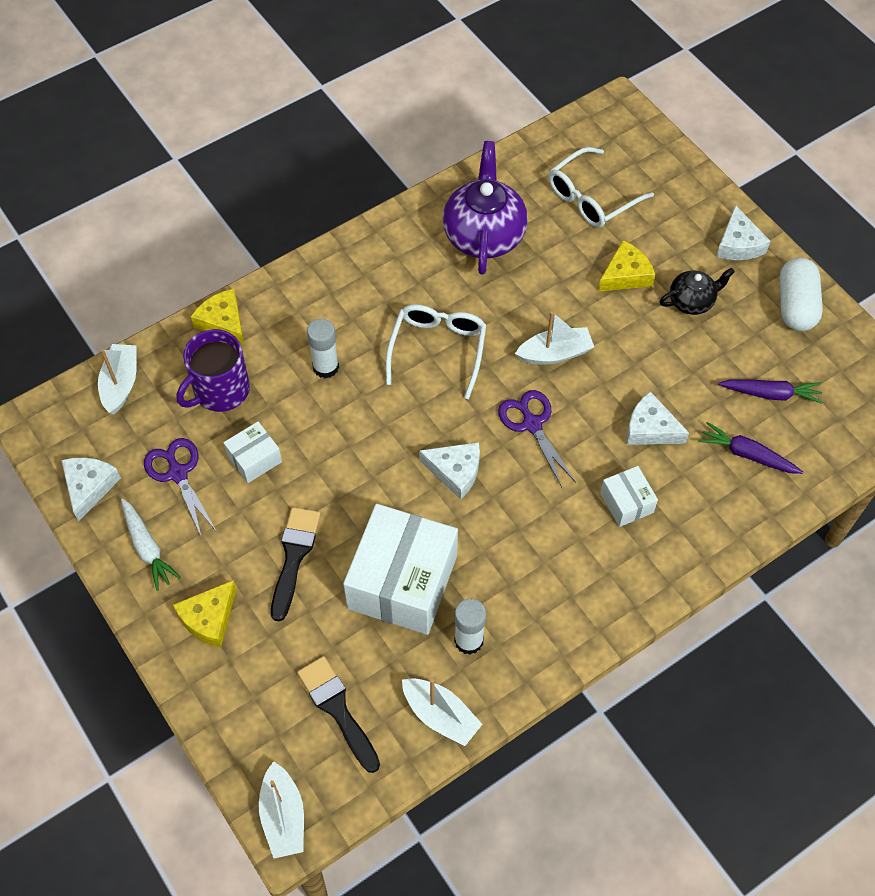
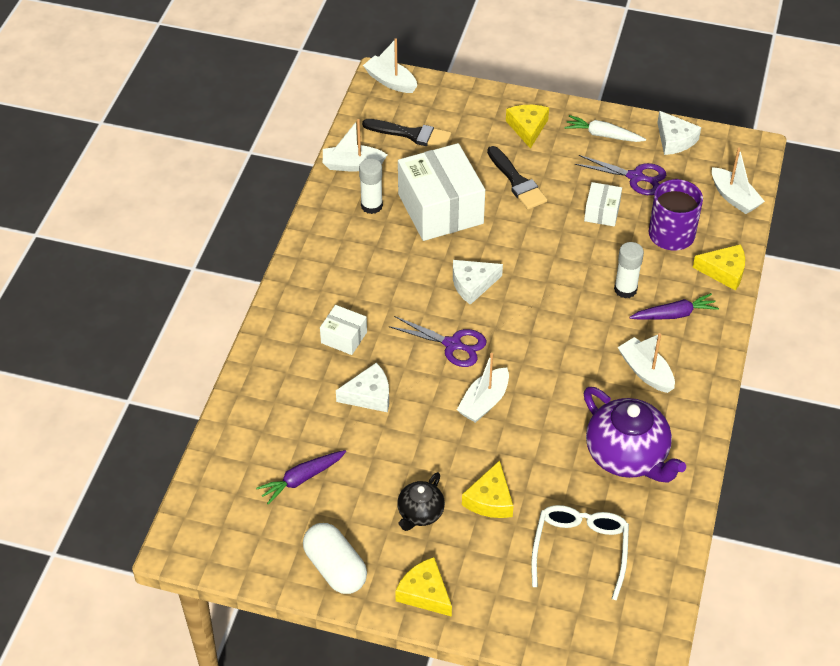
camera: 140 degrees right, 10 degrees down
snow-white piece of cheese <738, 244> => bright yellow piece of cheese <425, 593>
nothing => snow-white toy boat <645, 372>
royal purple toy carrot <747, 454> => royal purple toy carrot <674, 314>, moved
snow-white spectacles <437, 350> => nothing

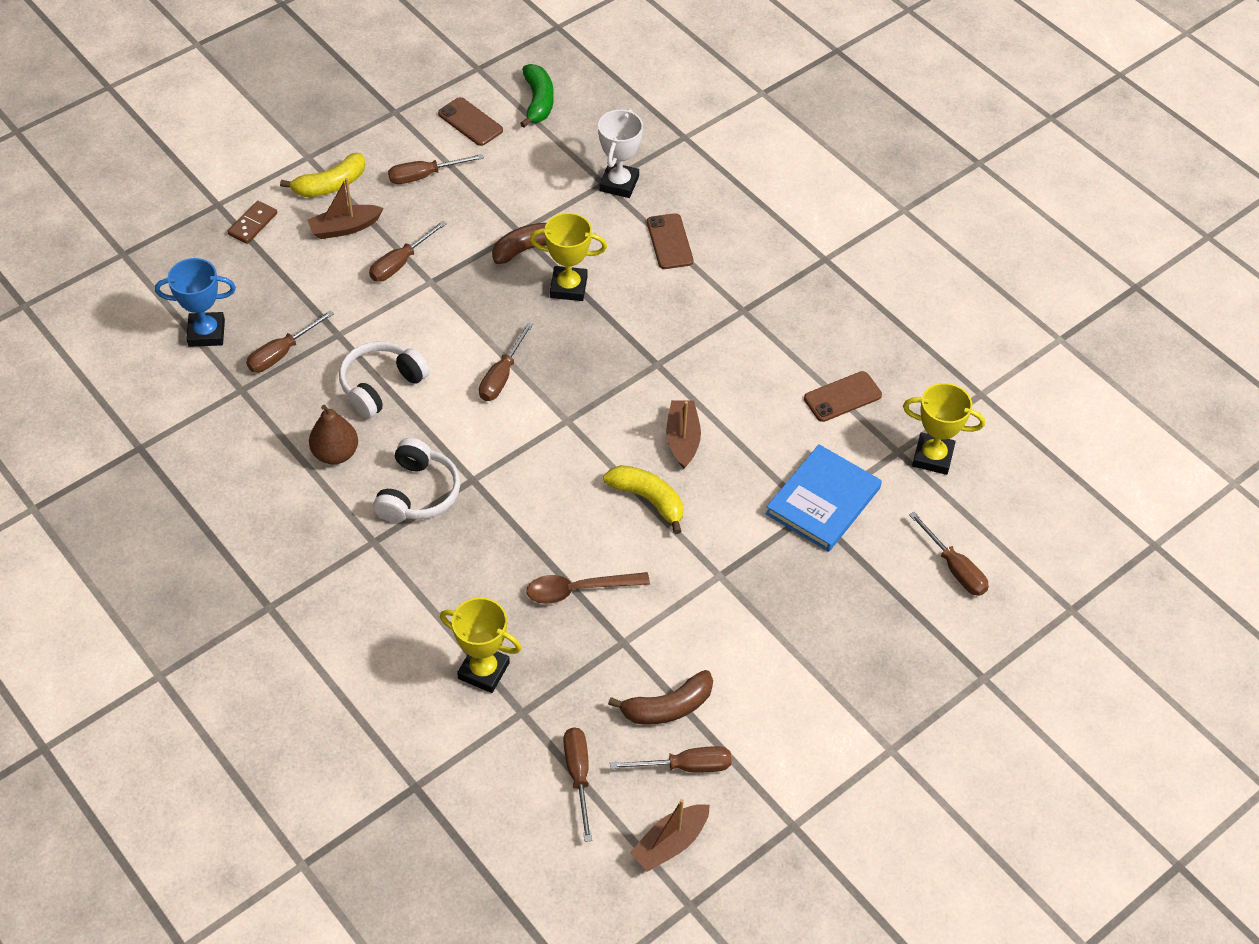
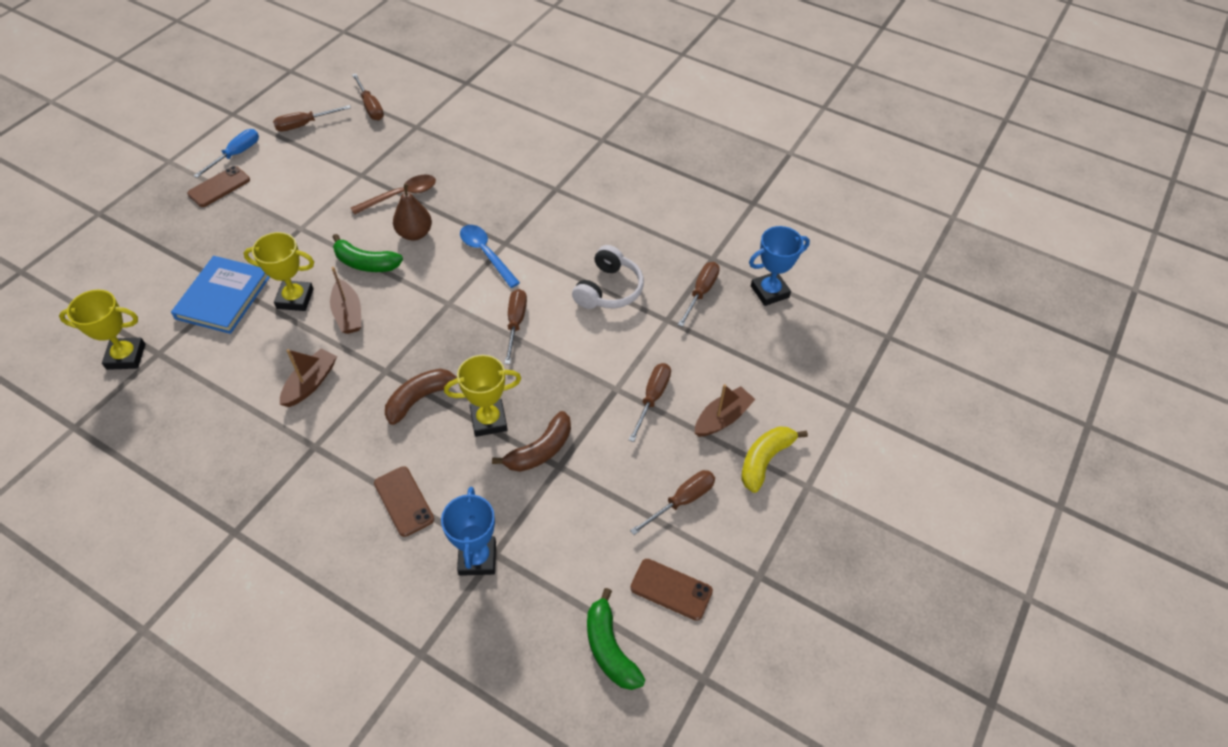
camera: 160 degrees right, 0 degrees up
dark brown smartphone <842, 397> => dark brown smartphone <219, 187>, moved
nothing => cobalt flat screwdriver <236, 154>
bright yellow prize cup <483, 670> => bright yellow prize cup <295, 299>, moved
dark brown toy boat <670, 843> => dark brown toy boat <310, 383>, moved
bright yellow banana fruit <648, 499> => emerald banana fruit <366, 263>
dark brown banana fruit <668, 707> => dark brown banana fruit <420, 398>, moved
dark brown pear fruit <335, 453> => dark brown pear fruit <415, 233>, moved
snow-white prize cup <619, 184> => cobalt prize cup <477, 558>
nothing => cobalt teaspoon <486, 254>
dark brown domino tile <253, 224> => nothing
snow-white headphones <418, 493> => nothing
dark brown flat screwdriver <954, 568> => nothing

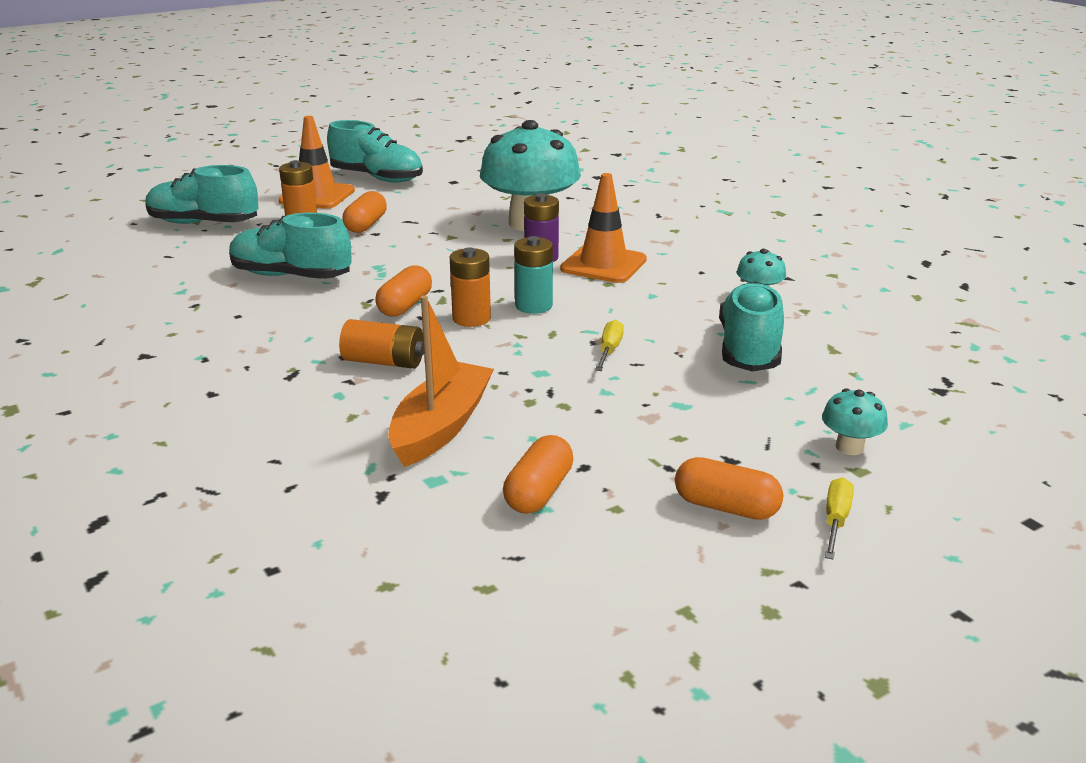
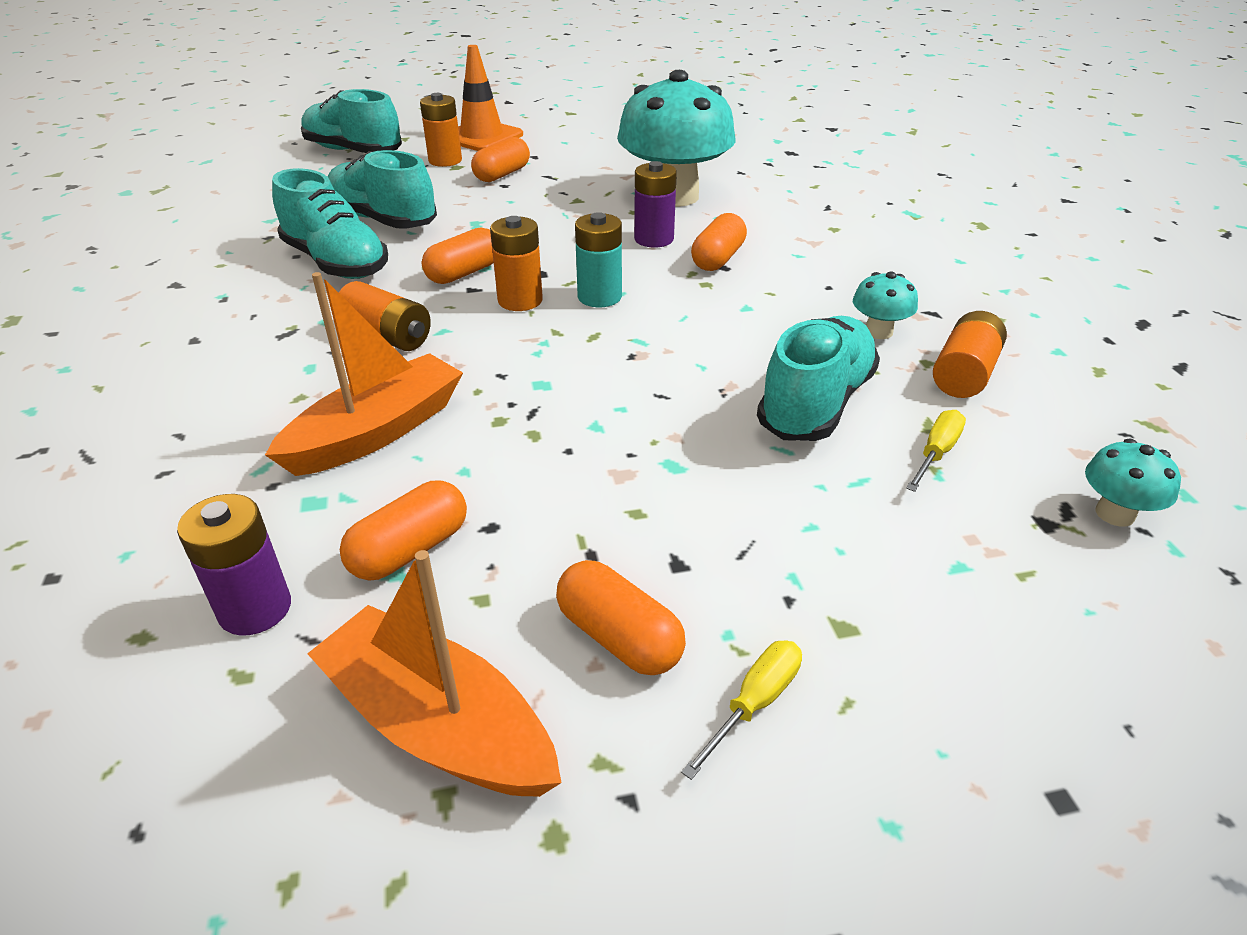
camera: 20 degrees right, 10 degrees up
nothing => royal purple AA battery <255, 609>
turquoise lace-up shoe <377, 178> => turquoise lace-up shoe <336, 263>, moved
nothing => bright orange toy boat <438, 724>
bright orange traffic cone <603, 264> => bright orange pill <717, 259>
bright yellow flat screwdriver <609, 350> => bright yellow flat screwdriver <936, 453>, moved
nothing => bright orange AA battery <964, 374>
turquoise toadstool <849, 447> => turquoise toadstool <1114, 514>, moved

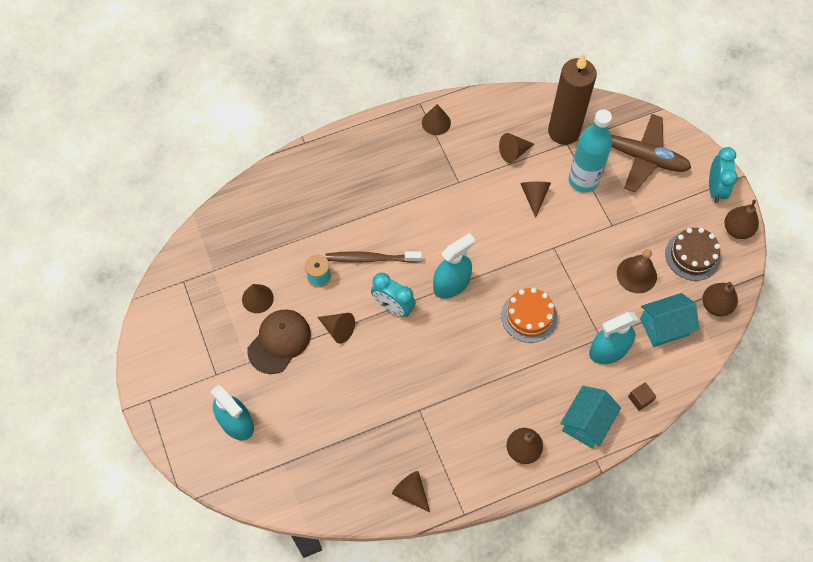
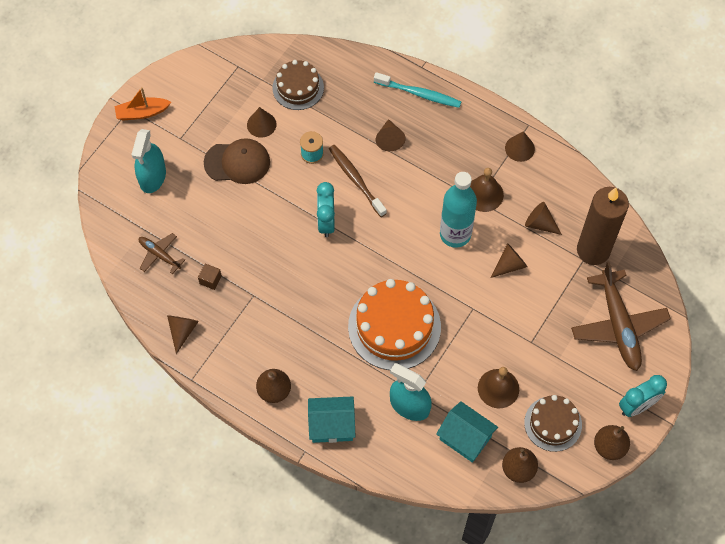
camera: 55 degrees right, 0 degrees up
nothing => bright orange toy boat <142, 113>
nothing => dark brown plane <160, 255>
dark brown solid cube <640, 399> => dark brown solid cube <210, 280>, moved
nothing => dark brown gateau <298, 87>
bright orange gateau <529, 316> => bright orange gateau <394, 326>, x1.67
nothing => turquoise dental brush <419, 94>
dark brown cone <338, 329> => dark brown cone <389, 139>, moved
turquoise drink bottle <583, 180> => turquoise drink bottle <455, 234>, moved
nothing => dark brown school bell <484, 194>
turquoise spray bottle <451, 284> => nothing

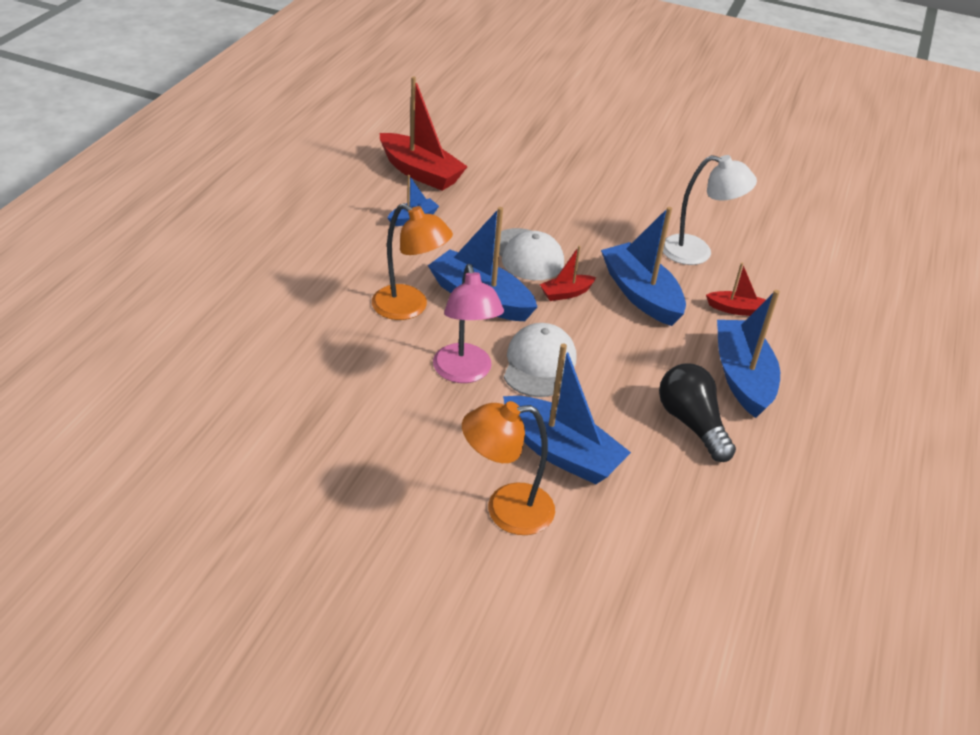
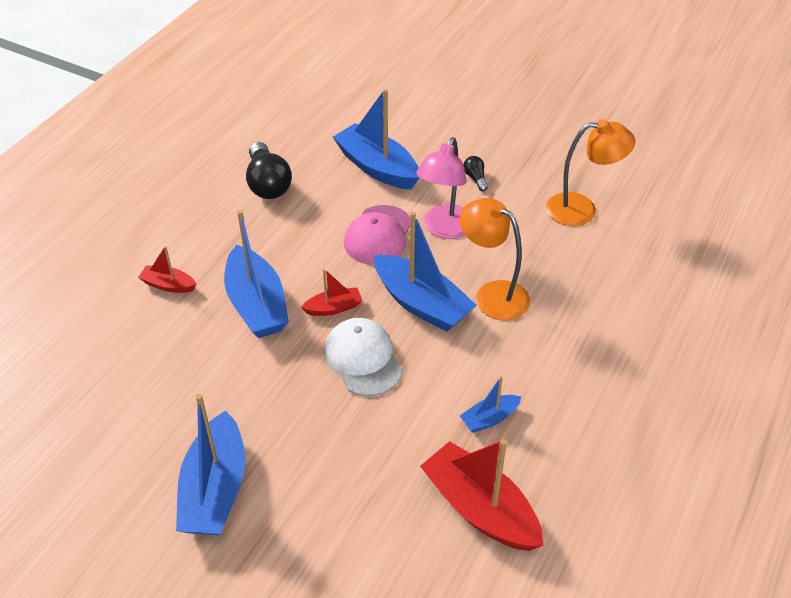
camera: 170 degrees left, 5 degrees up
cobalt toy boat <742, 377> => cobalt toy boat <215, 489>, moved
snow-white baseball cap <539, 364> => rosy baseball cap <378, 235>
rosy lamp <464, 373> => rosy lamp <444, 229>, 150 degrees counterclockwise
nothing => ebony bulb <475, 178>
bright orange lamp <506, 510> => bright orange lamp <582, 209>, moved
snow-white lamp <697, 252> => nothing

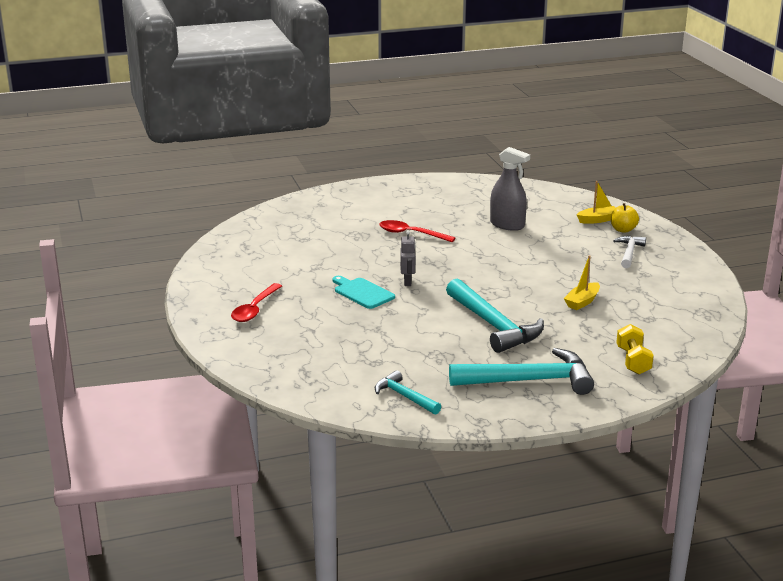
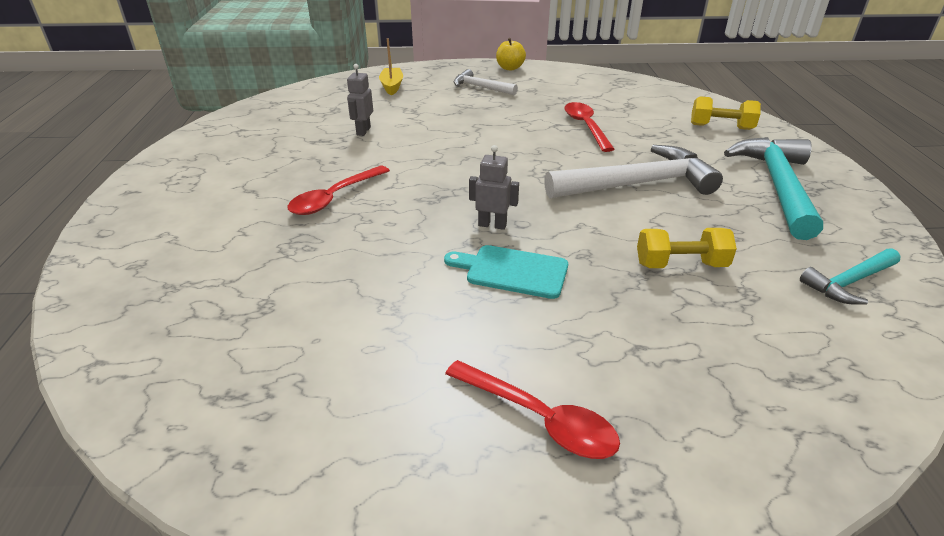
camera: 75 degrees left, 10 degrees up
ash-grey spray bottle <507, 225> => ash-grey toy robot <363, 131>
turquoise chopping board <362, 293> => turquoise chopping board <512, 271>, 45 degrees clockwise
bright yellow apple fruit <623, 230> => bright yellow apple fruit <510, 68>, moved
turquoise carpenter's hammer <494, 325> => snow-white carpenter's hammer <637, 184>
bright yellow toy boat <582, 302> => red teaspoon <586, 127>
nothing => bright yellow free weight <680, 264>

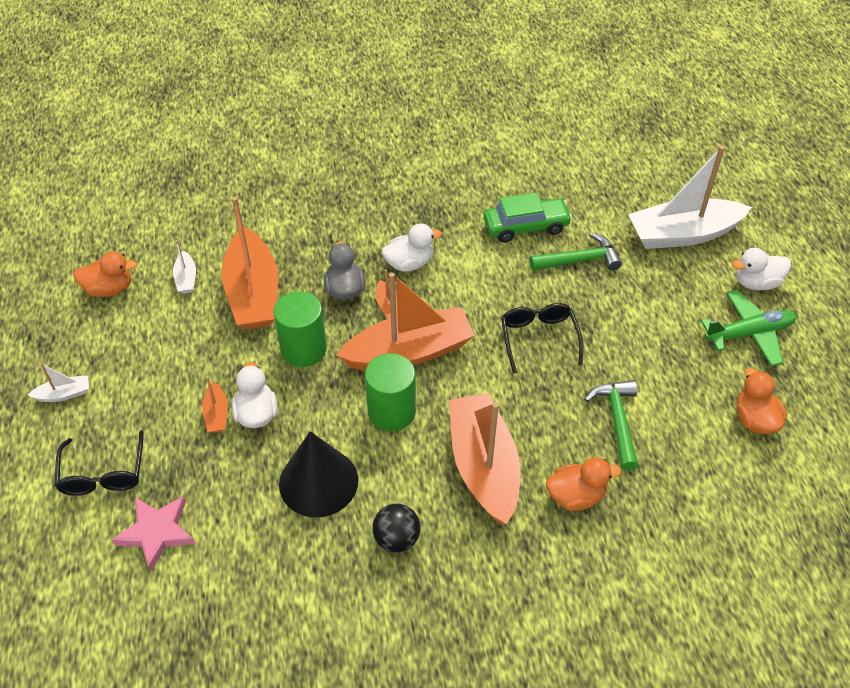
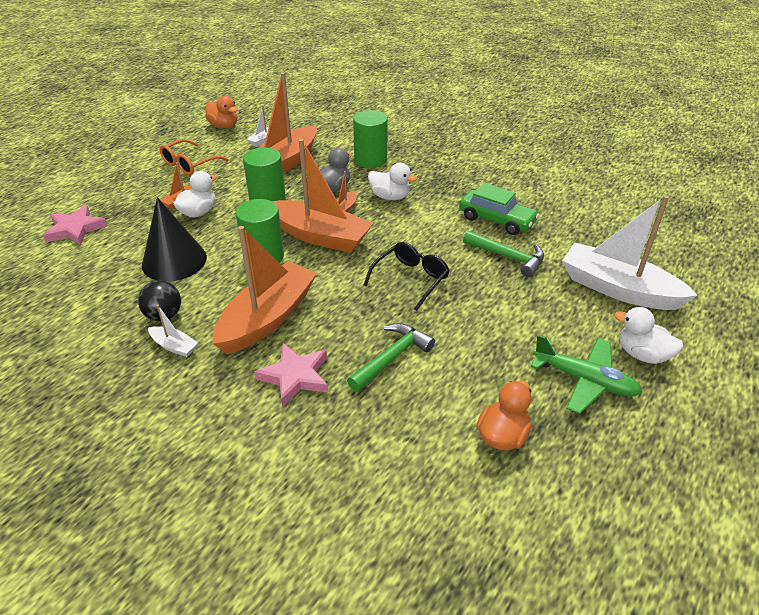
camera: 45 degrees right, 10 degrees down
snow-white toy boat <64, 394> => snow-white toy boat <174, 346>, moved
nothing => bright orange spectacles <190, 164>
bright orange duck <576, 496> => rosy five-pointed star <295, 376>
nothing => emerald cylinder shape <370, 160>
ebony spectacles <103, 473> => nothing

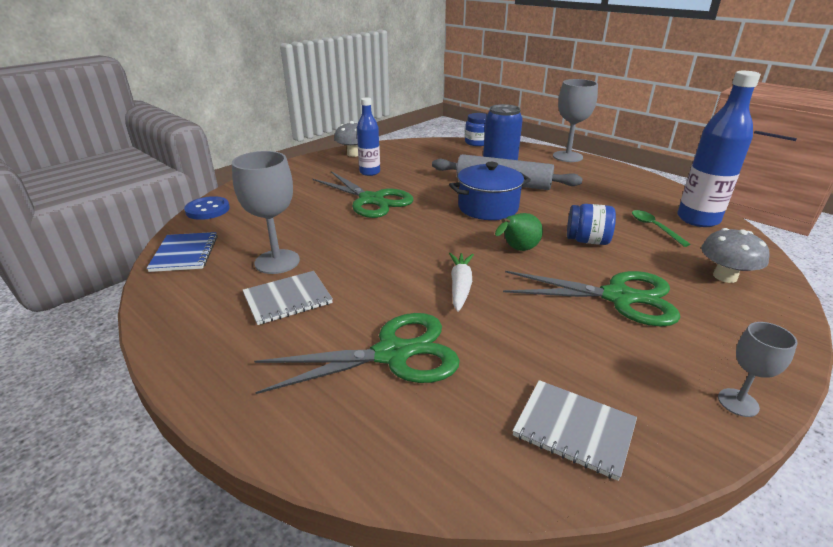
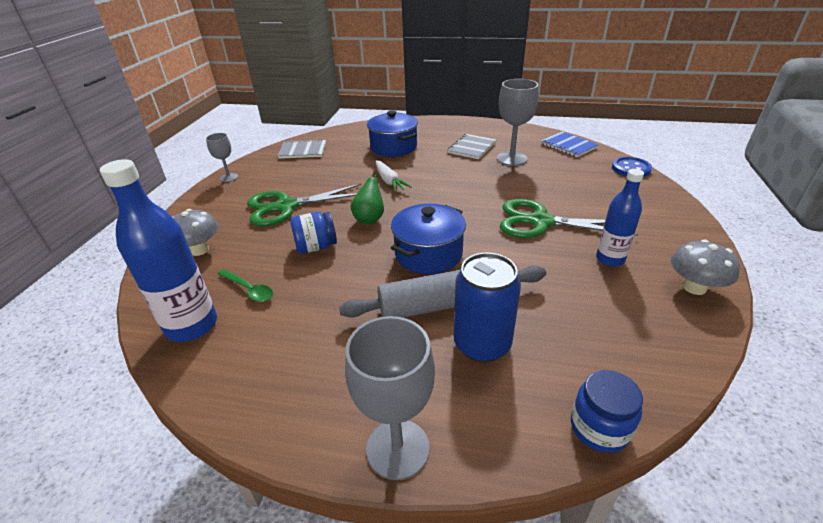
camera: 150 degrees right, 5 degrees up
emerald shears <392, 354> => cobalt pot <393, 147>

